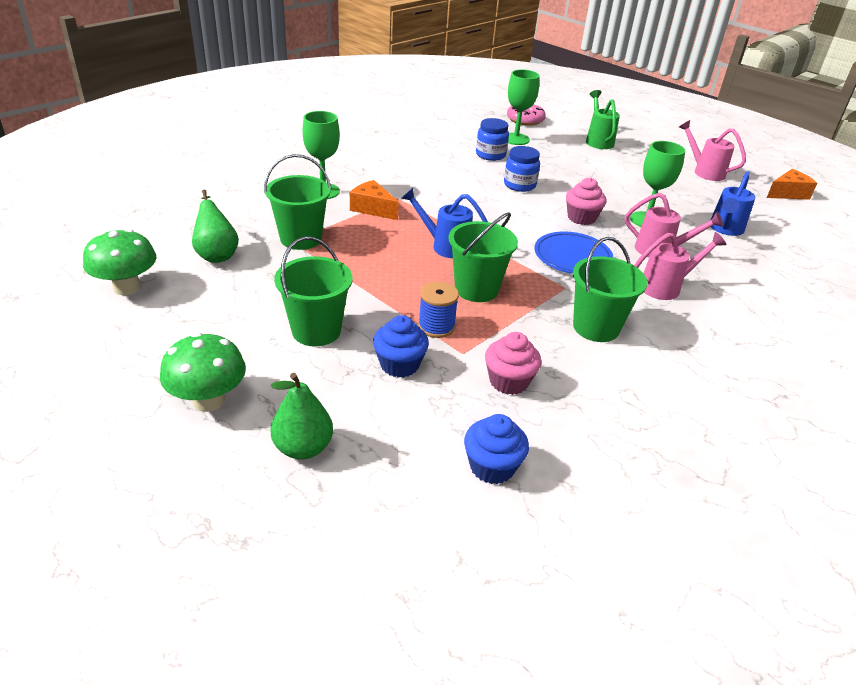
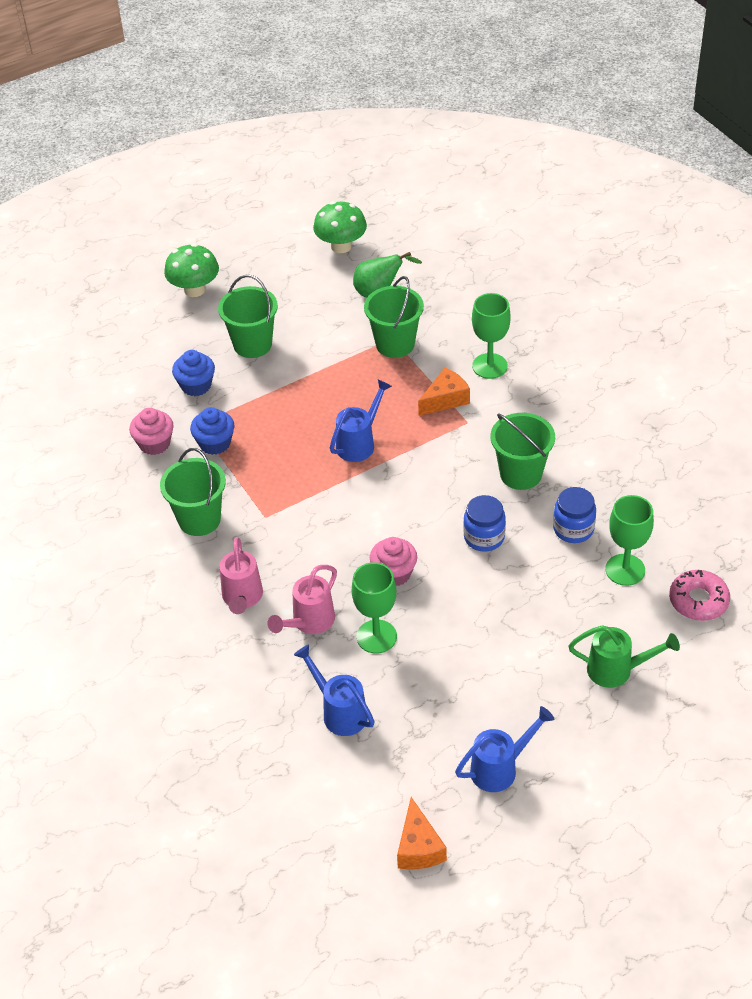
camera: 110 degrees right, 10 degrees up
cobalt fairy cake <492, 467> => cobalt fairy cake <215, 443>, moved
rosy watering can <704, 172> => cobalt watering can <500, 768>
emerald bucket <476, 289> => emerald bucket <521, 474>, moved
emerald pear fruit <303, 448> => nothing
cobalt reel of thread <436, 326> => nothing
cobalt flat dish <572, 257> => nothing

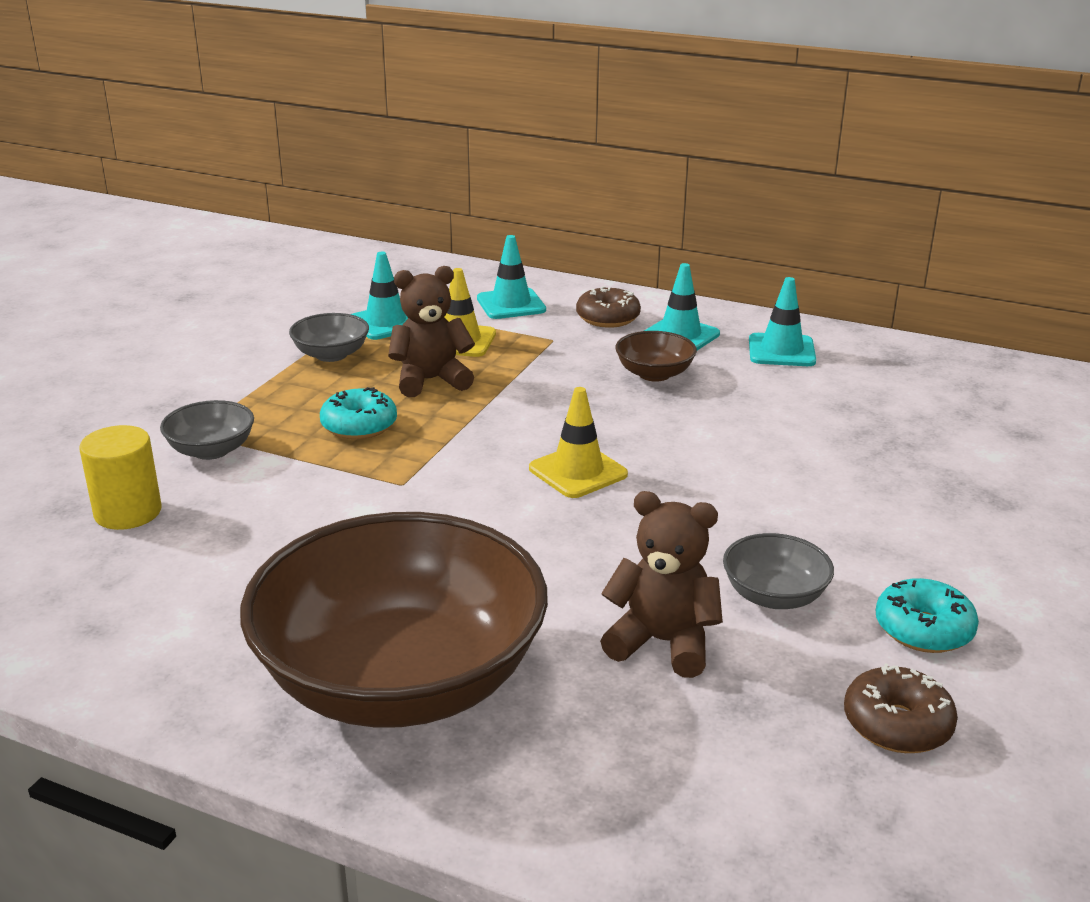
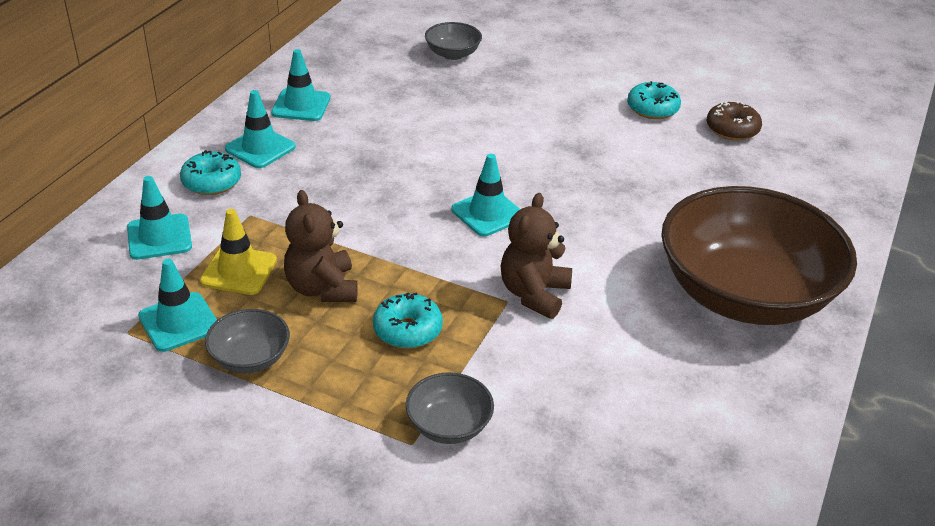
camera: 90 degrees left, 10 degrees up
dark brown glazed donut <608, 318> => turquoise glazed donut <212, 182>
ash-grey bowl <774, 596> => ash-grey bowl <453, 54>, moved
bright yellow traffic cone <578, 471> => turquoise traffic cone <488, 213>
dark brown stuffed bear <662, 642> => dark brown stuffed bear <534, 294>, moved
bright yellow cylinder shape <128, 512> => nothing
dark brown bowl <654, 374> => nothing

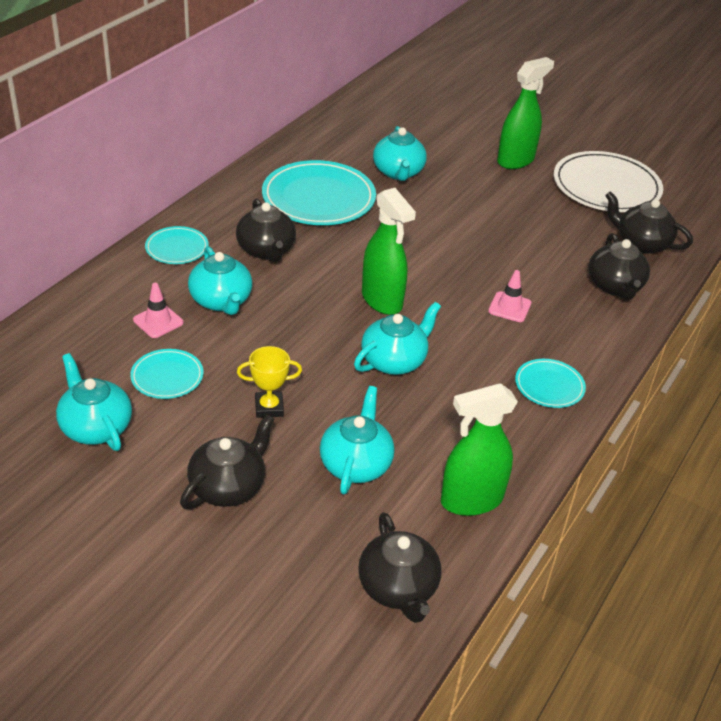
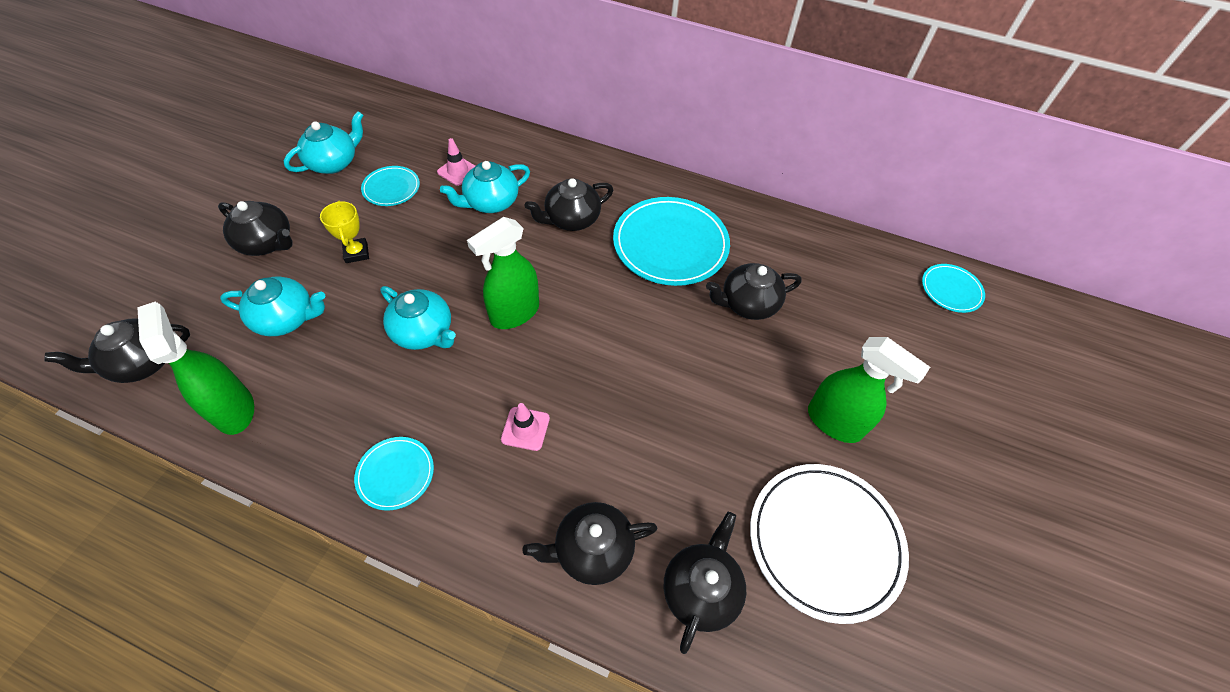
camera: 80 degrees right, 15 degrees up
turquoise tea pot <398, 172> => ebony tea pot <747, 304>
turquoise flat dish <177, 248> => turquoise flat dish <951, 290>, moved

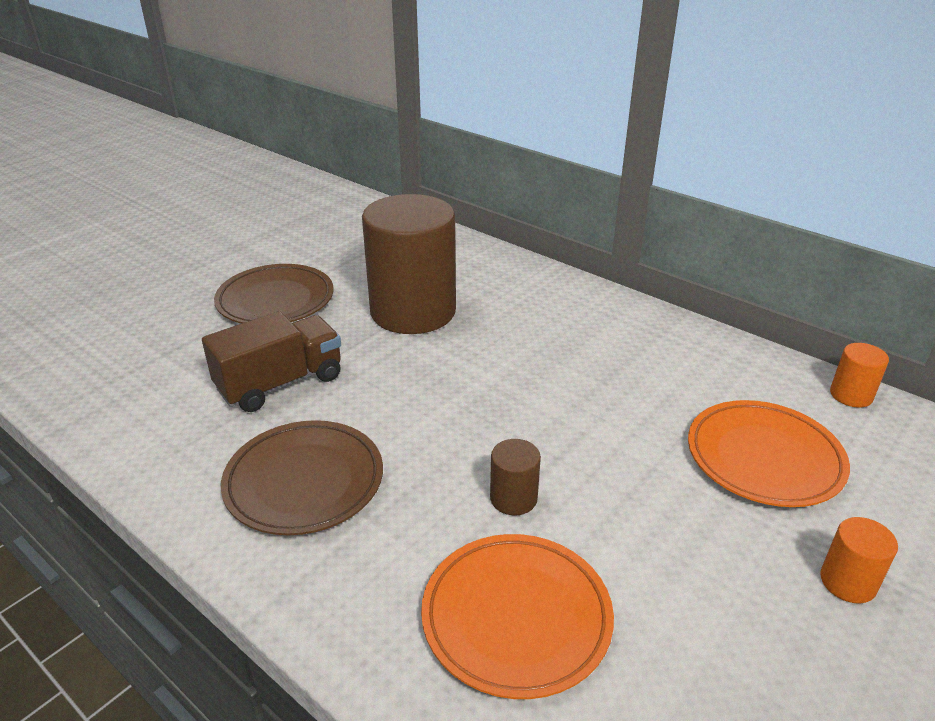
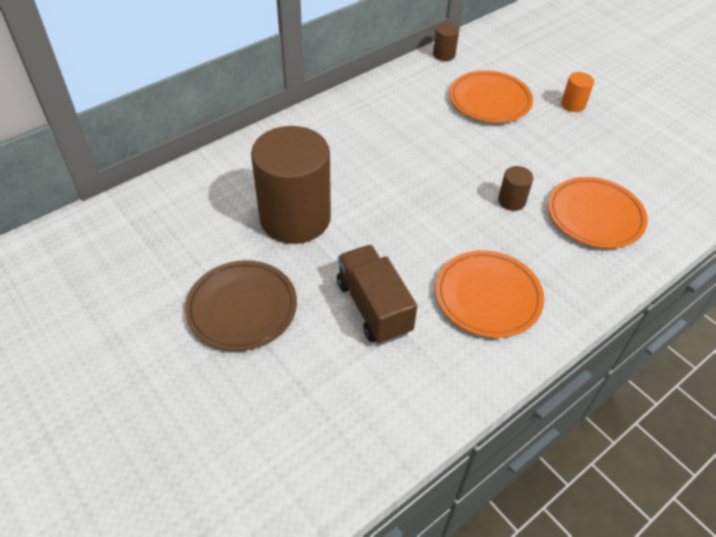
camera: 80 degrees left, 15 degrees up
bright orange cylinder shape <851, 395> => dark brown cylinder shape <444, 54>
dark brown flat dish <304, 482> => bright orange flat dish <488, 297>

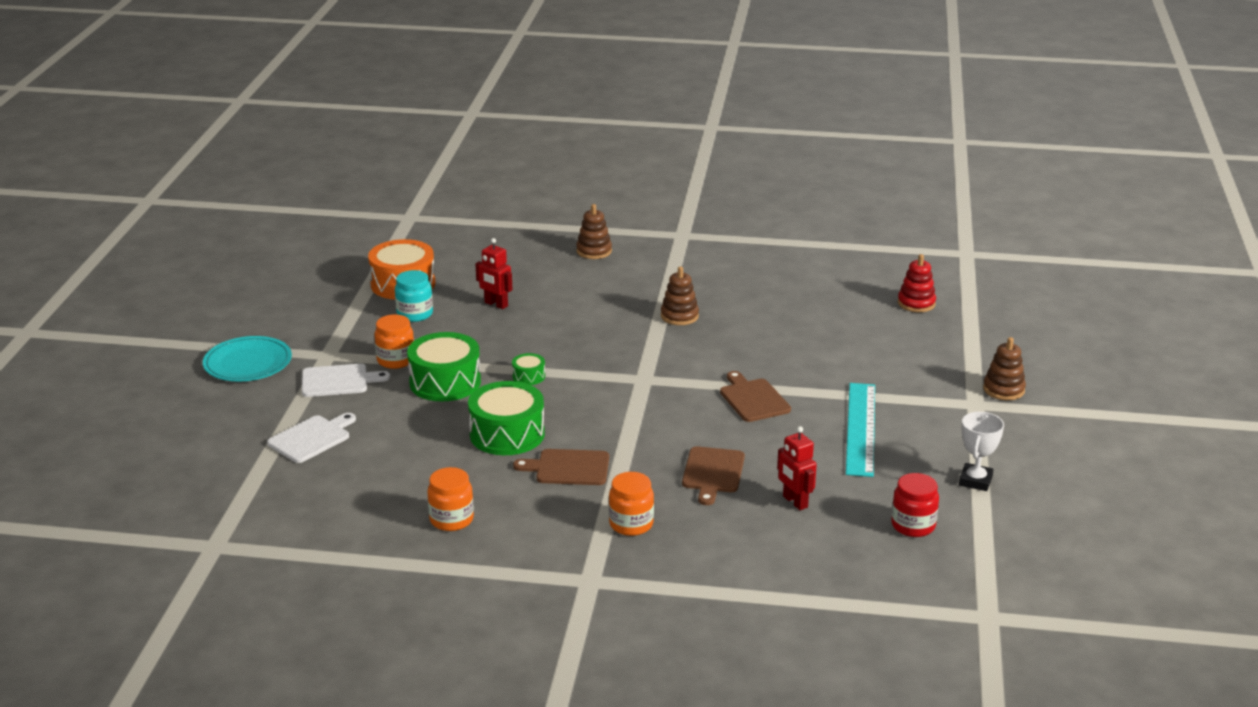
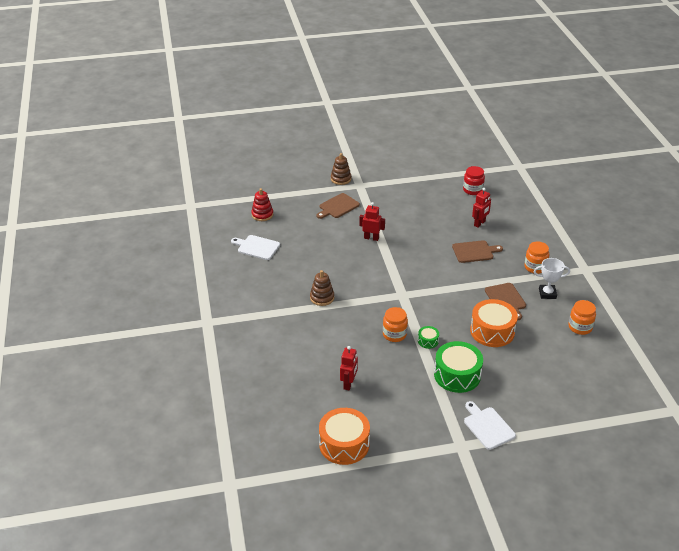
camera: 110 degrees left, 10 degrees up
snow-white chopping board <311, 438> => snow-white chopping board <257, 247>, moved
dark brown chopping board <753, 399> => dark brown chopping board <338, 206>, moved
nothing => red toy robot <371, 238>
bright orange preserve jar <396, 360> => bright orange preserve jar <394, 334>, moved
emerald drum <507, 434> => bright orange drum <492, 331>
snow-white prize cup <975, 481> => snow-white prize cup <547, 293>, moved
turquoise flat dish <248, 363> => nothing
turquoise preserve jar <415, 314> => nothing
dark brown ring stacker <594, 251> => nothing
turquoise straightedge <860, 428> => nothing

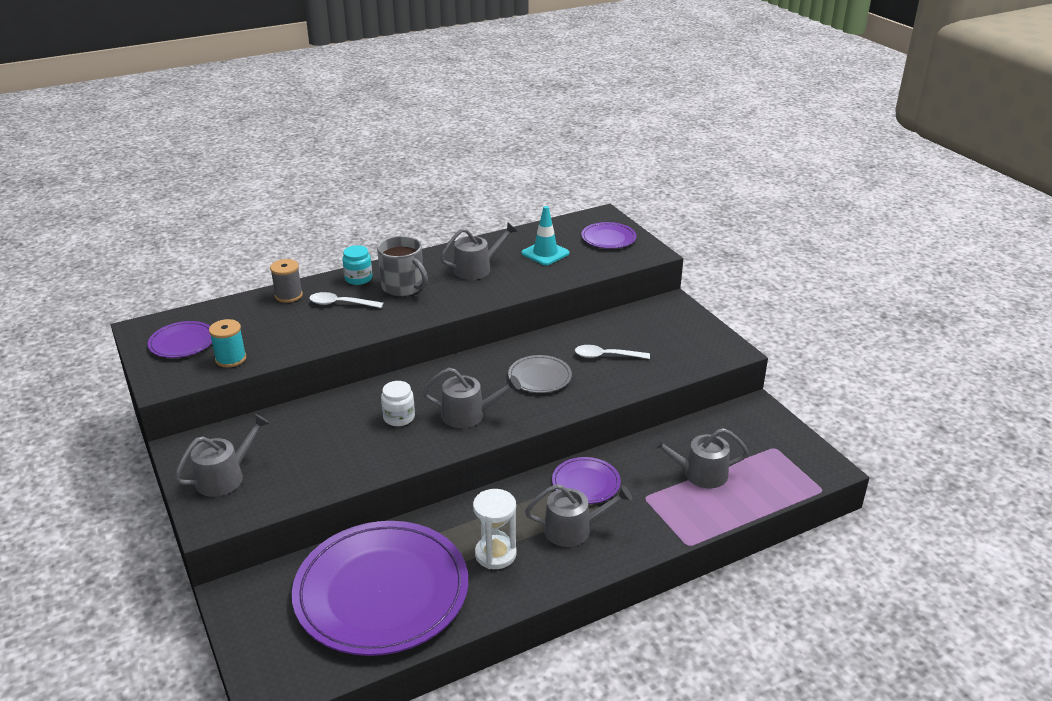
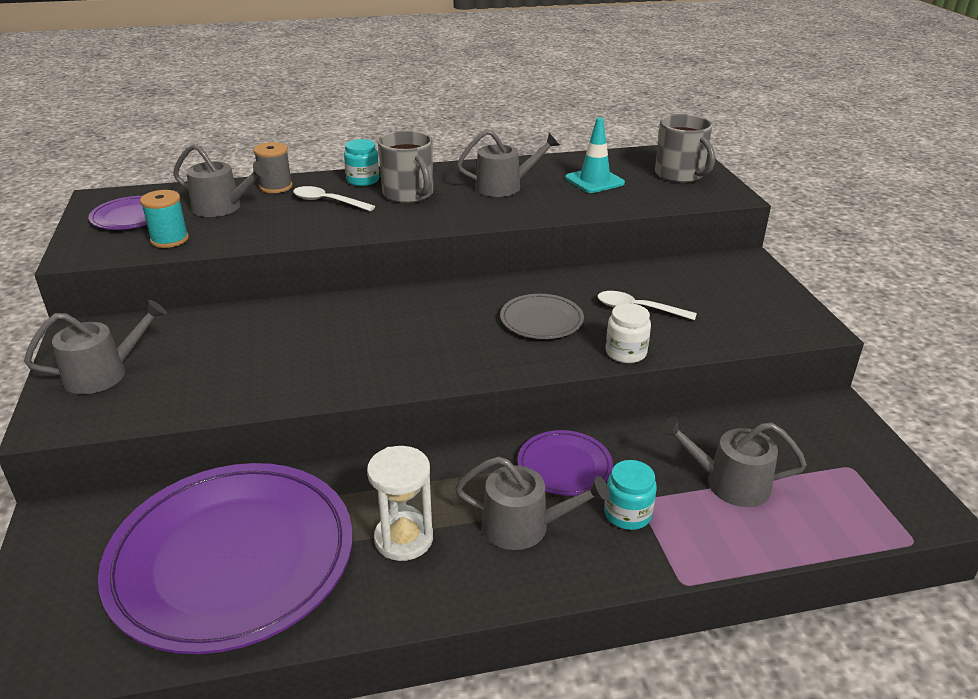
camera: 15 degrees right, 0 degrees up
ash-grey watering can <469, 415> => ash-grey watering can <222, 207>, moved
nothing => turquoise preserve jar <627, 514>
snow-white preserve jar <399, 417> => snow-white preserve jar <626, 353>, moved
royal purple flat dish <608, 238> => ash-grey mug <680, 174>

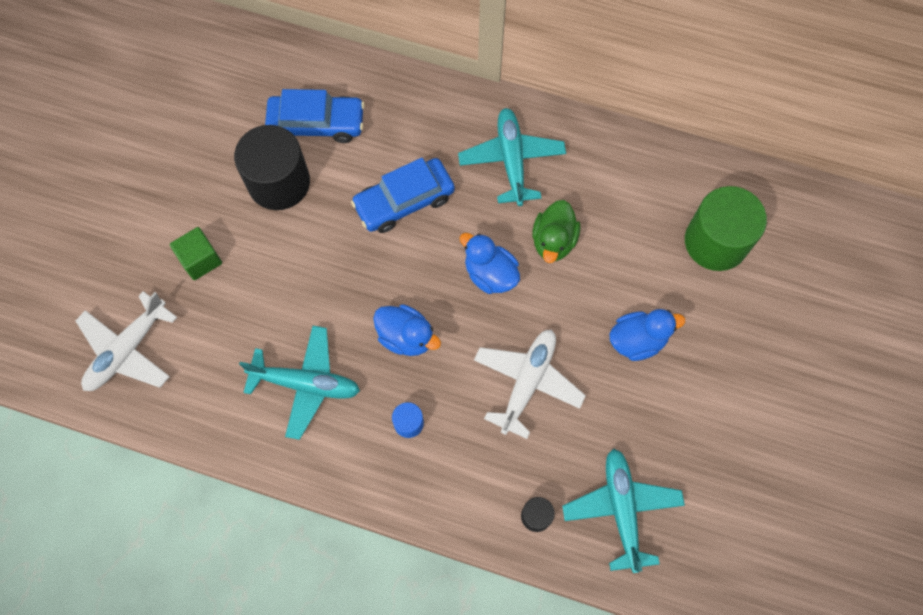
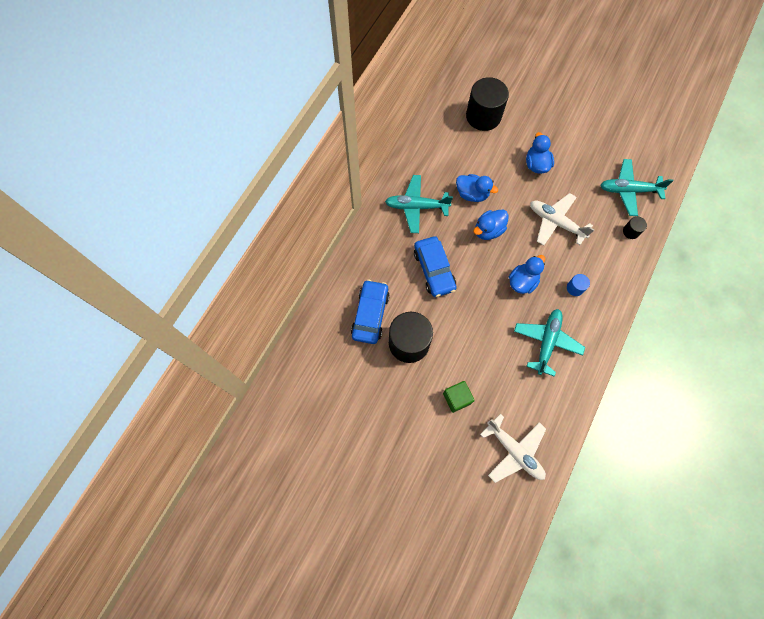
camera: 80 degrees left, 0 degrees up
emerald duck <553, 241> => cobalt duck <472, 194>
emerald cylinder shape <716, 242> => ebony cylinder shape <483, 116>

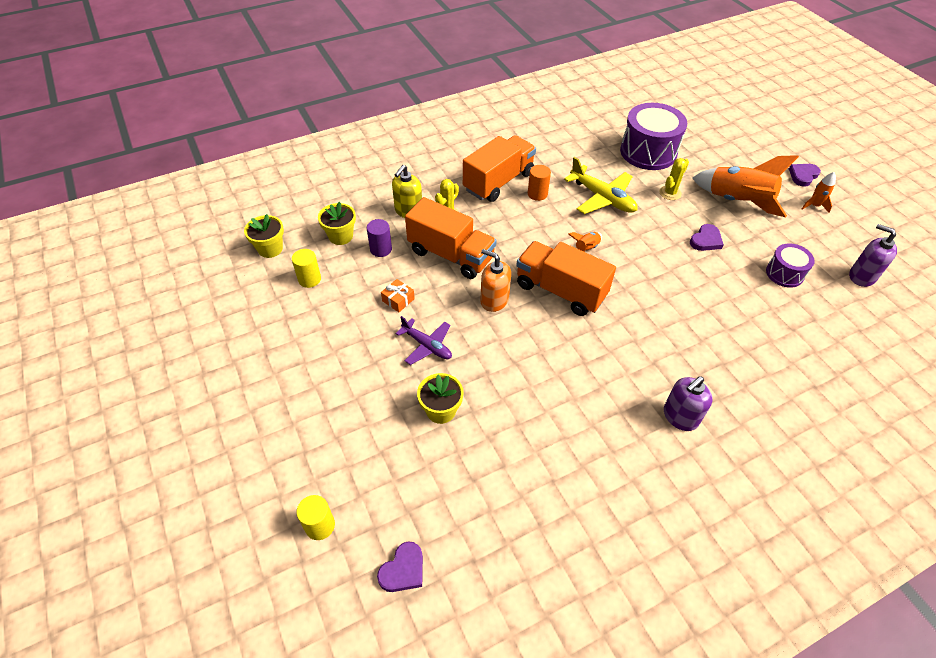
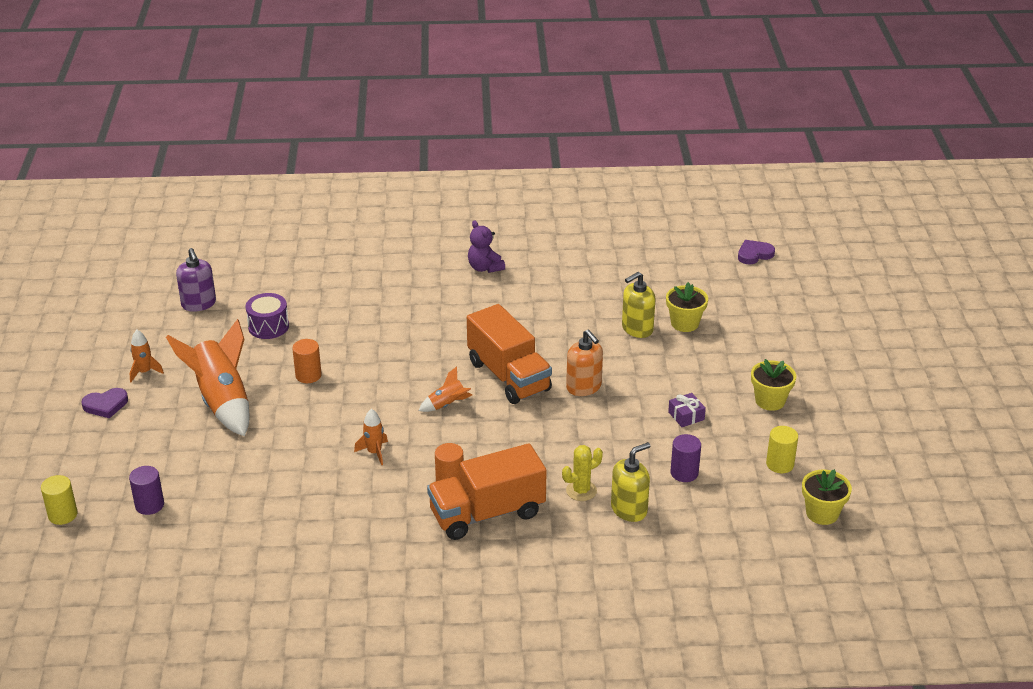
camera: 155 degrees left, 15 degrees down
bright yellow cylinder shape <320, 525> => bright yellow cylinder shape <63, 515>, moved
nothing => royal purple cylinder shape <149, 505>
royal purple love heart <706, 240> => bright orange cylinder shape <308, 375>
bright yellow plane <602, 198> => bright orange toy rocket <374, 452>
royal purple pump bottle <680, 417> => royal purple stuffed bear <485, 268>
nothing => bright yellow pump bottle <637, 329>
bright orange present <398, 300> => royal purple present <686, 416>
bright yellow flower pot <341, 236> => bright yellow flower pot <770, 401>, moved
royal purple plane <427, 346> => nothing
bright orange toy truck <451, 255> => nothing
royal purple drum <648, 152> => nothing
bright yellow prickly plant <670, 193> => nothing

